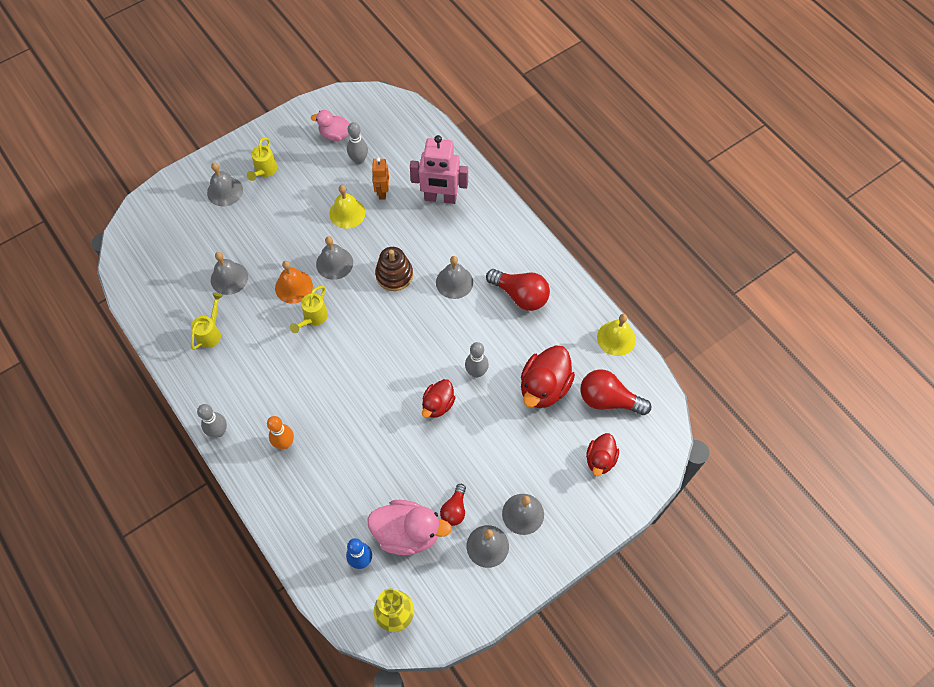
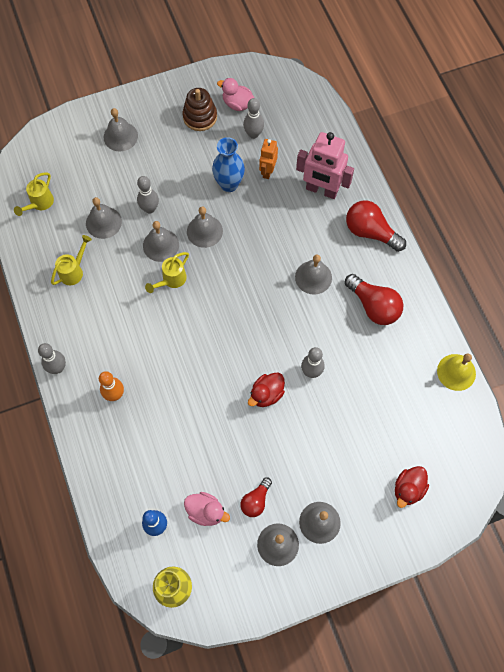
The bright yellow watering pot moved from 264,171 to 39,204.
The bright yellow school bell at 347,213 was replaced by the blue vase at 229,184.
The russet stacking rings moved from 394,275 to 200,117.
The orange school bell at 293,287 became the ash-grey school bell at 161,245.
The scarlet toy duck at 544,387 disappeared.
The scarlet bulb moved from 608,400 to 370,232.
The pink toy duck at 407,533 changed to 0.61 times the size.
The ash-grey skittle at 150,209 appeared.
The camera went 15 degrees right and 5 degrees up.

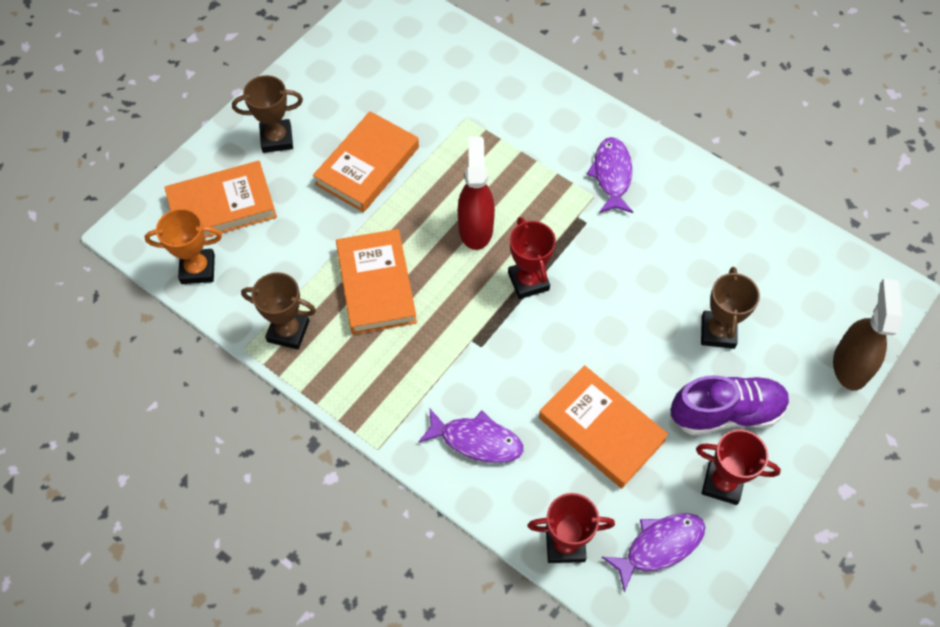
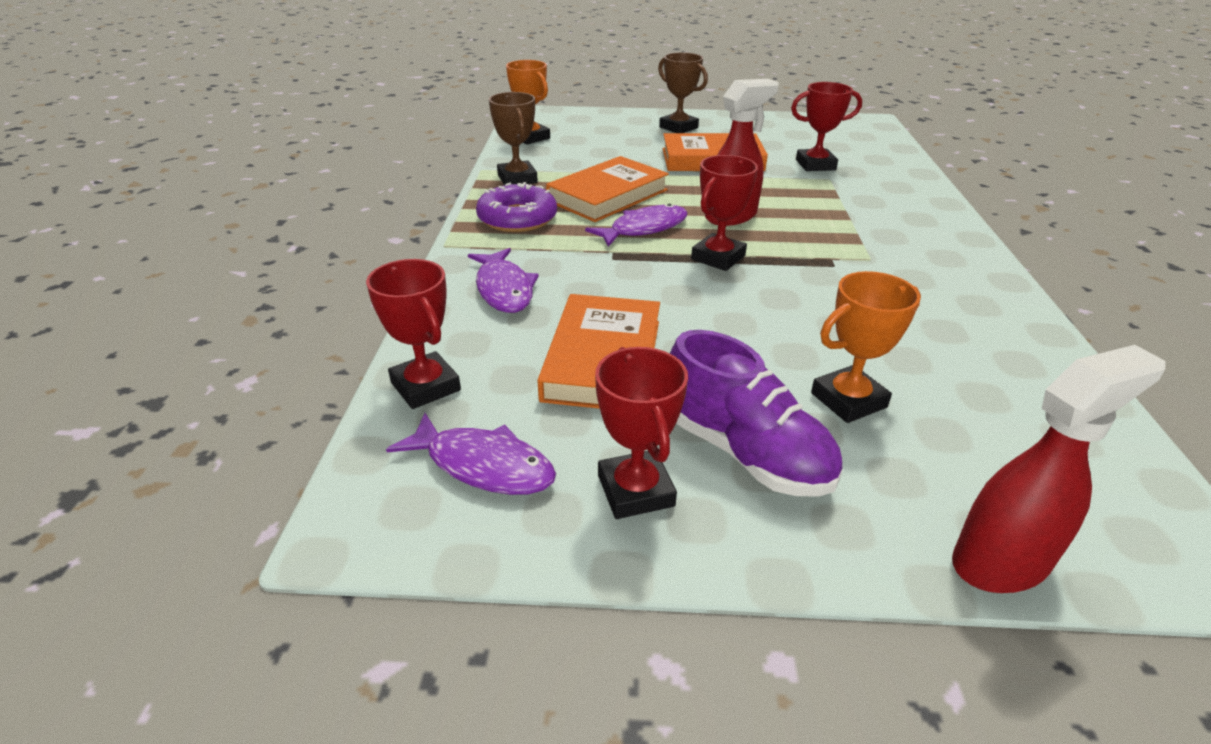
The violet fish moved from 612,175 to 644,229.
The orange book at 222,206 disappeared.
The russet award cup at 717,332 became the orange award cup at 848,400.
The russet sprayer at 850,365 became the scarlet sprayer at 1001,561.
The scarlet award cup at 815,165 appeared.
The violet donut at 517,218 appeared.
The camera went 55 degrees right and 25 degrees down.

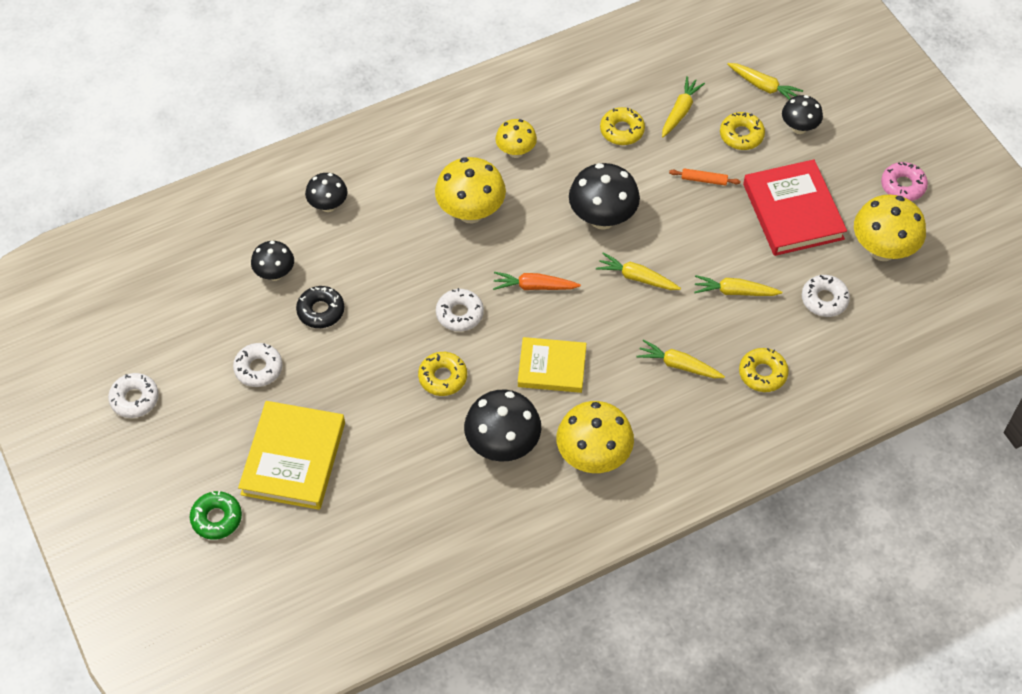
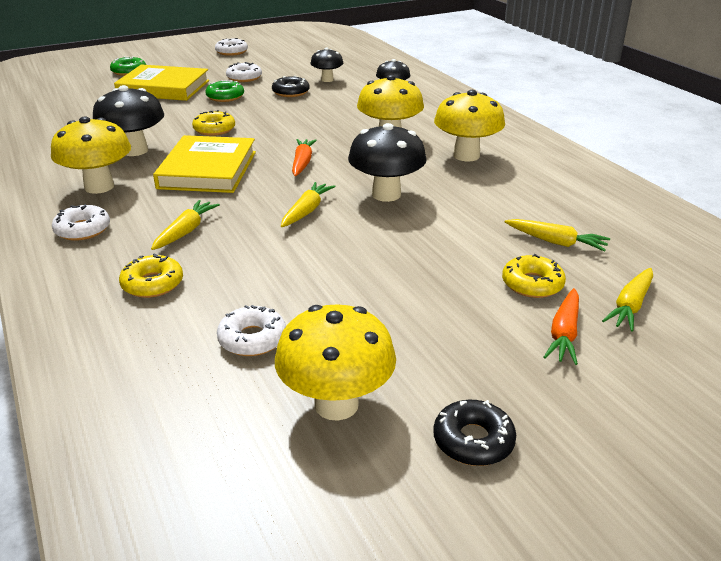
The ebony mushroom at 799,128 was replaced by the orange toy carrot at 564,334.
The bright yellow donut at 622,130 disappeared.
The bright yellow mushroom at 516,151 changed to 1.66 times the size.
The scarlet book at 793,211 disappeared.
The pink donut at 903,186 became the ebony donut at 473,441.
The orange dough roller at 704,180 disappeared.
The bright yellow toy carrot at 734,292 disappeared.
The snow-white donut moved from 459,314 to 82,230.
The bright yellow book at 552,367 changed to 1.51 times the size.
The green donut at 225,97 appeared.
The camera went 90 degrees right and 25 degrees down.

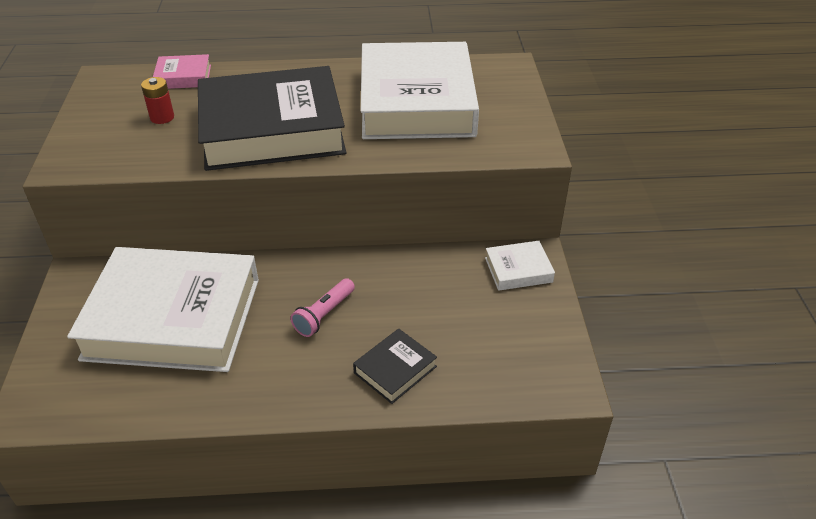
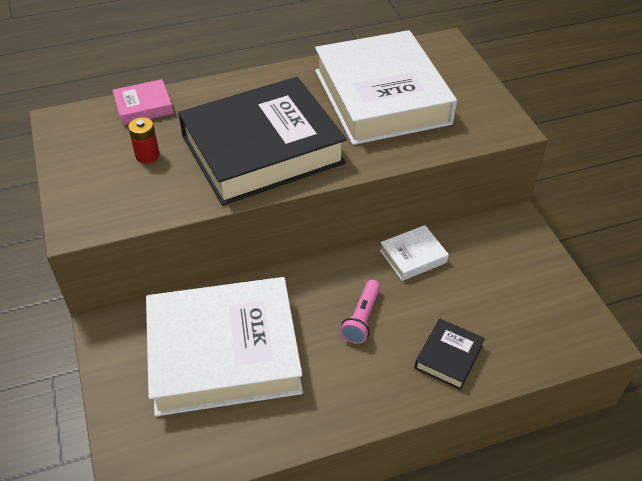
The snow-white book moved from 518,270 to 413,256.
The camera went 15 degrees left and 5 degrees up.

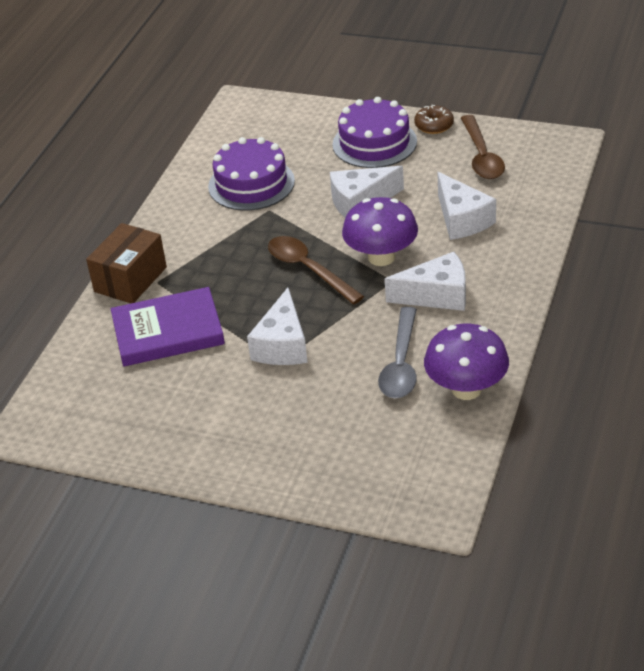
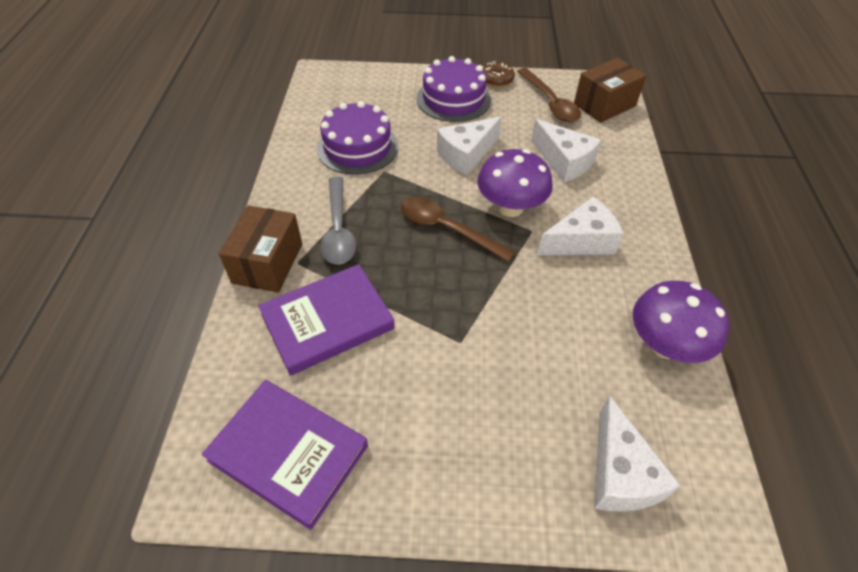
The snow-white cheese moved from 282,345 to 620,474.
The ash-grey teaspoon moved from 401,364 to 338,229.
The russet package at 604,105 appeared.
The violet book at 288,453 appeared.
The camera went 20 degrees left and 10 degrees up.

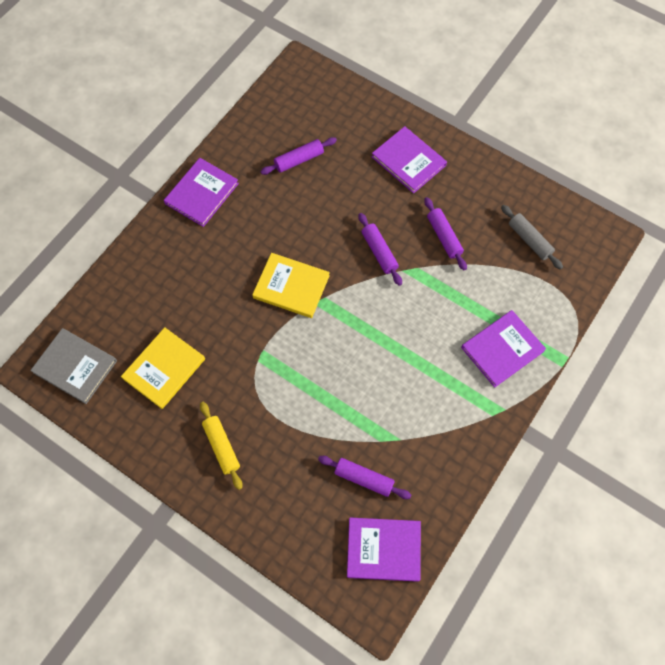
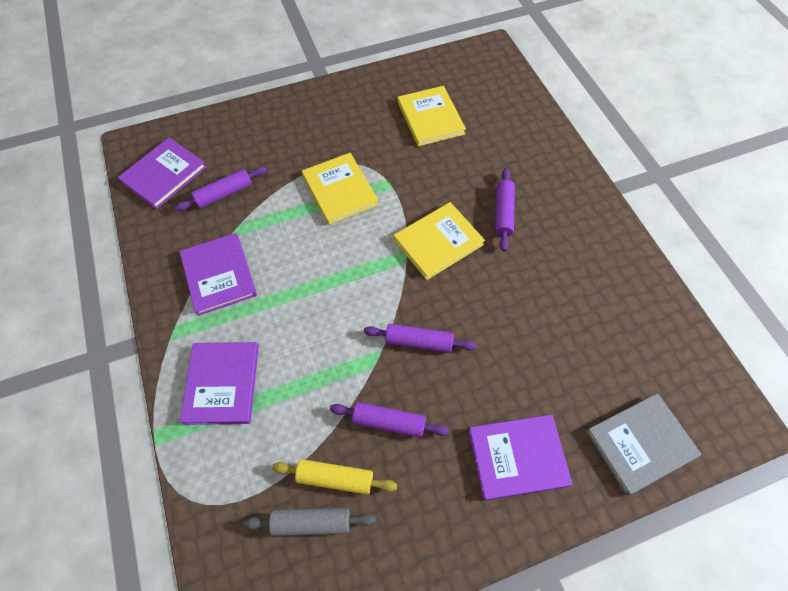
The violet dough roller moved from 299,160 to 503,213.
The violet book moved from 201,193 to 219,275.
The ash-grey book moved from 75,366 to 640,444.
The bright yellow dough roller moved from 221,447 to 335,478.
The bright yellow book at 339,190 appeared.
The camera went 125 degrees right and 5 degrees down.

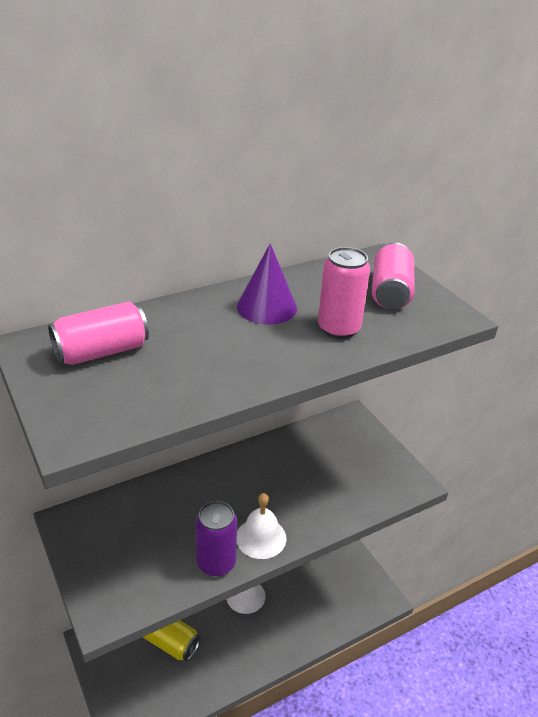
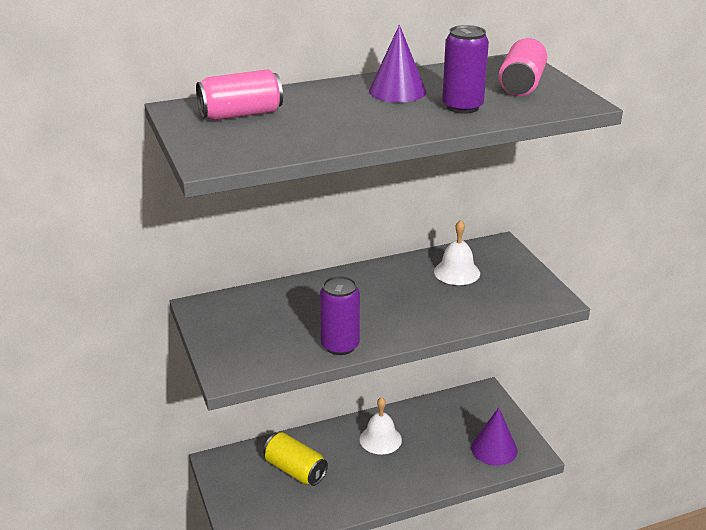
The pink soda can at 338,328 became the violet soda can at 462,107.
The snow-white school bell moved from 261,537 to 457,272.
The violet solid cone at 494,449 appeared.
The camera went 10 degrees right and 5 degrees down.

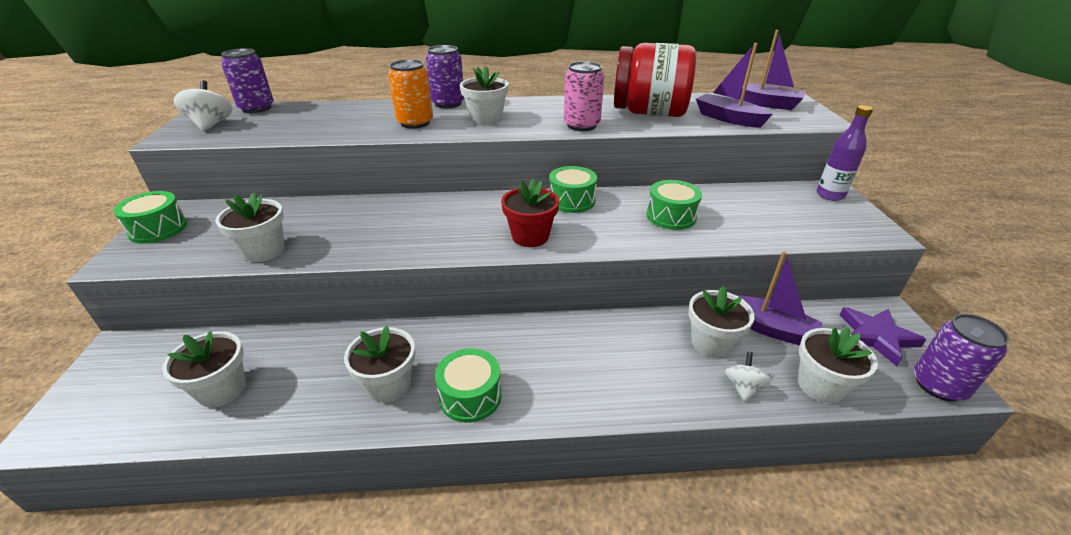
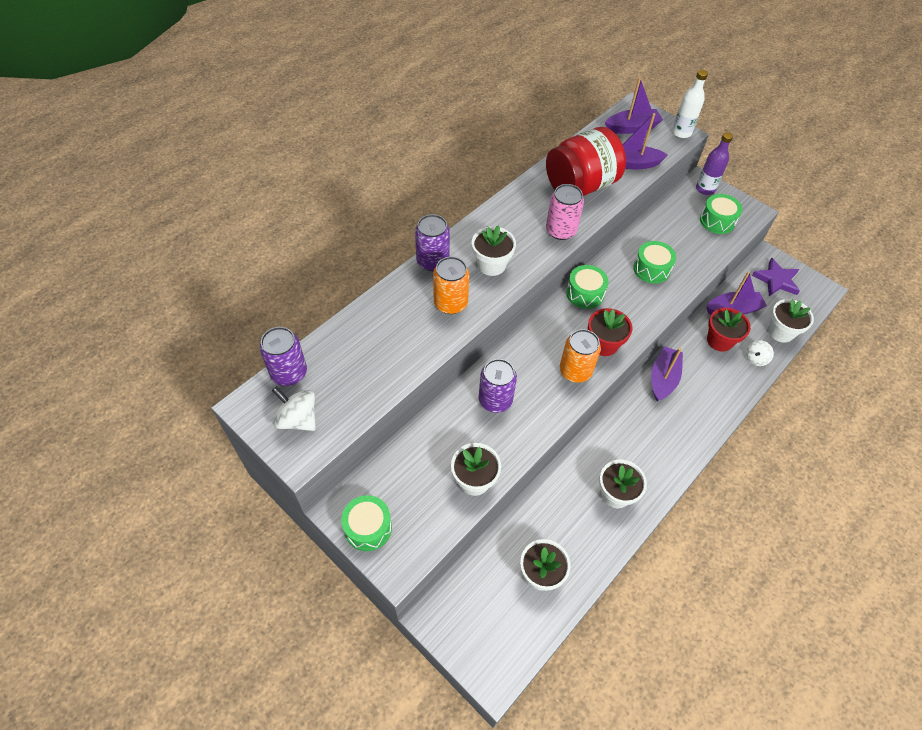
The snow-white potted plant at 711,343 became the scarlet potted plant at 719,340.
The violet soda can moved from 938,385 to 495,400.
The green toy drum moved from 470,396 to 717,221.
The snow-white toy top at 743,387 turned 105 degrees counterclockwise.
The snow-white drink bottle at 681,132 appeared.
The orange soda can at 575,371 appeared.
The violet sailboat at 663,378 appeared.
The camera went 45 degrees left and 20 degrees up.

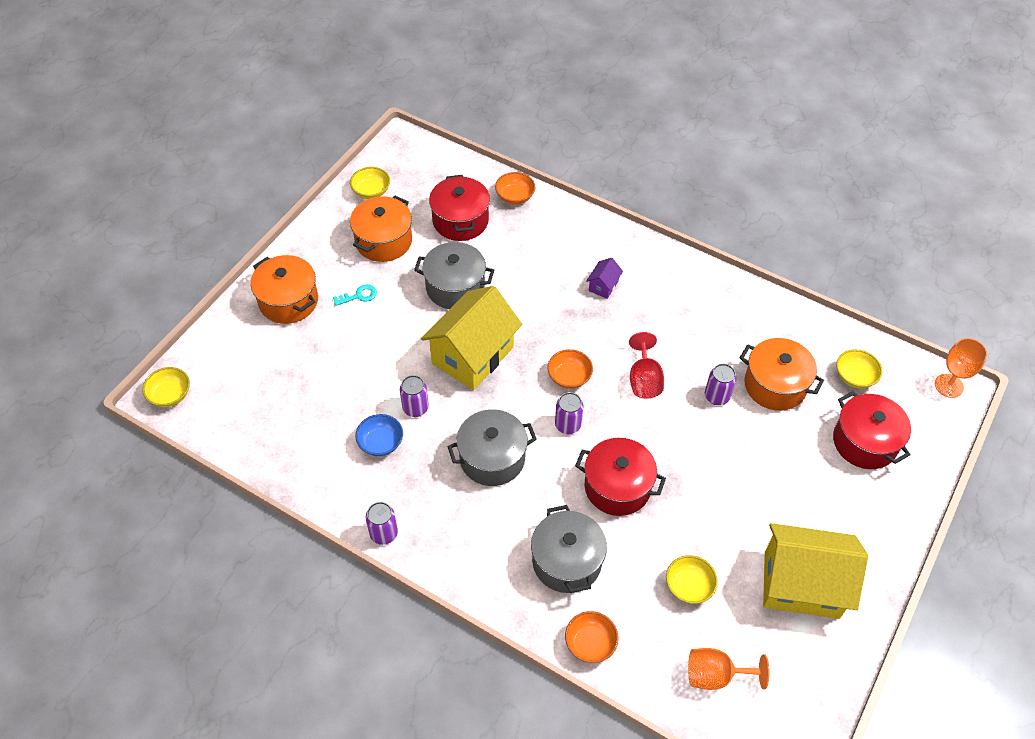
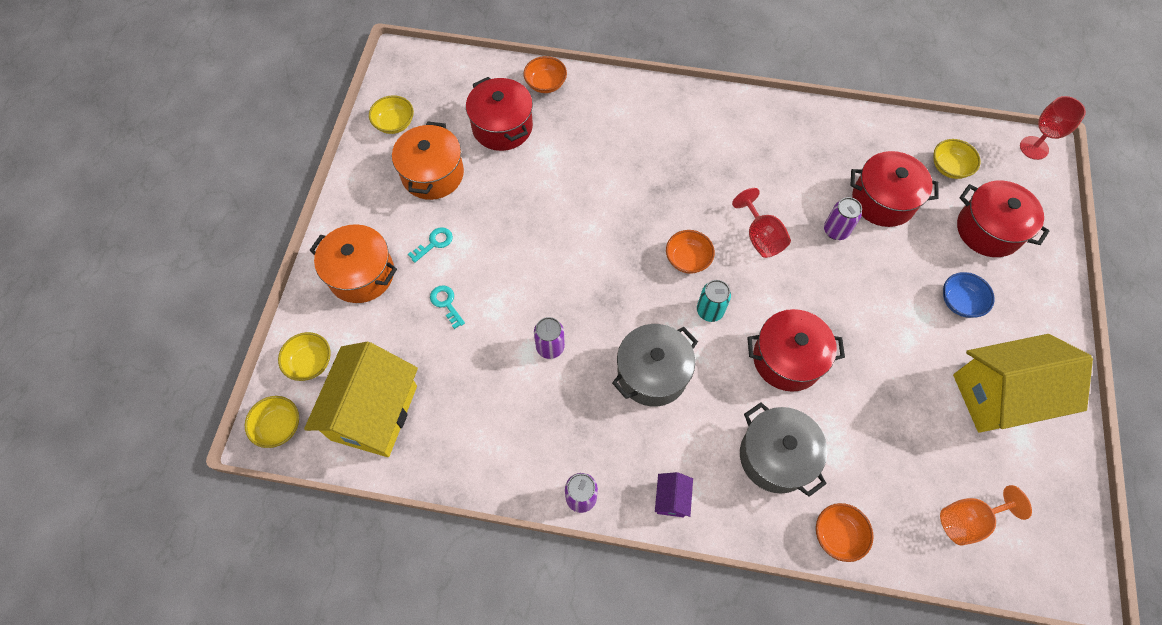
The ash-grey stockpot at 455,287 disappeared.
The violet house moved from 603,286 to 671,499.
The bright yellow house moved from 473,355 to 374,412.
The orange stockpot at 775,385 became the scarlet stockpot at 883,200.
The orange wine glass at 948,385 became the scarlet wine glass at 1034,148.
The violet soda can at 567,425 became the turquoise soda can at 710,311.
The blue deep dish moved from 381,443 to 960,302.
The bright yellow deep dish moved from 689,586 to 310,362.
The turquoise latchkey at 446,303 appeared.
The camera went 20 degrees left and 10 degrees up.

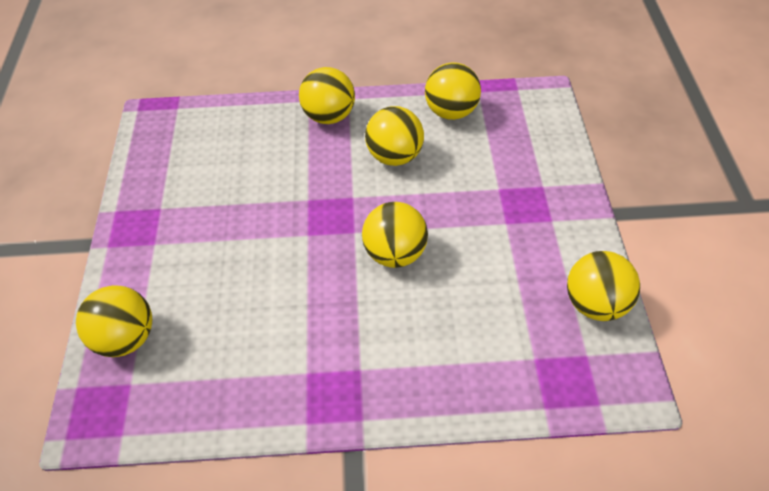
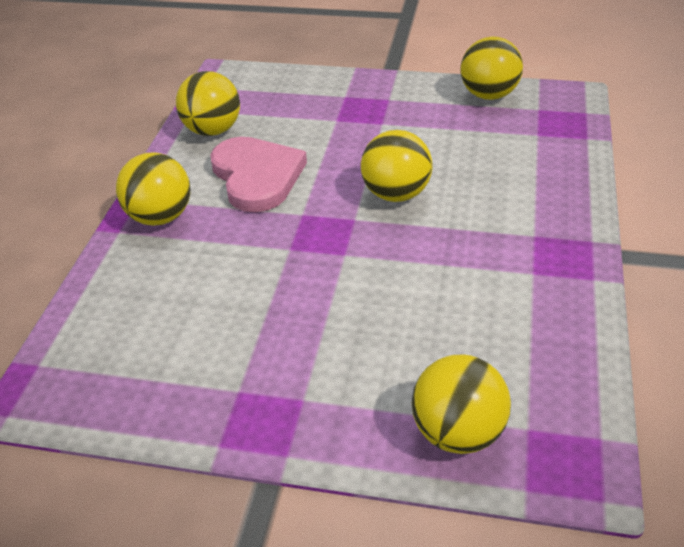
The bright yellow play ball at 394,156 was replaced by the pink heart at 257,176.
The camera went 75 degrees left and 10 degrees down.

